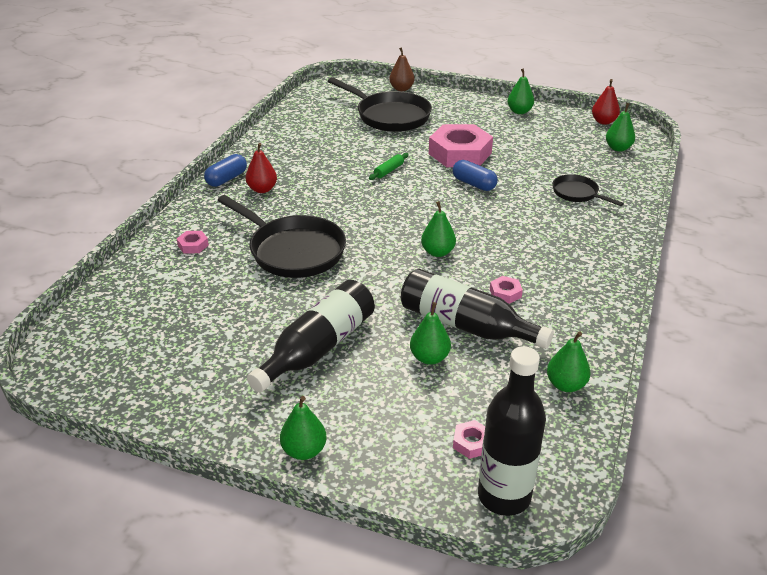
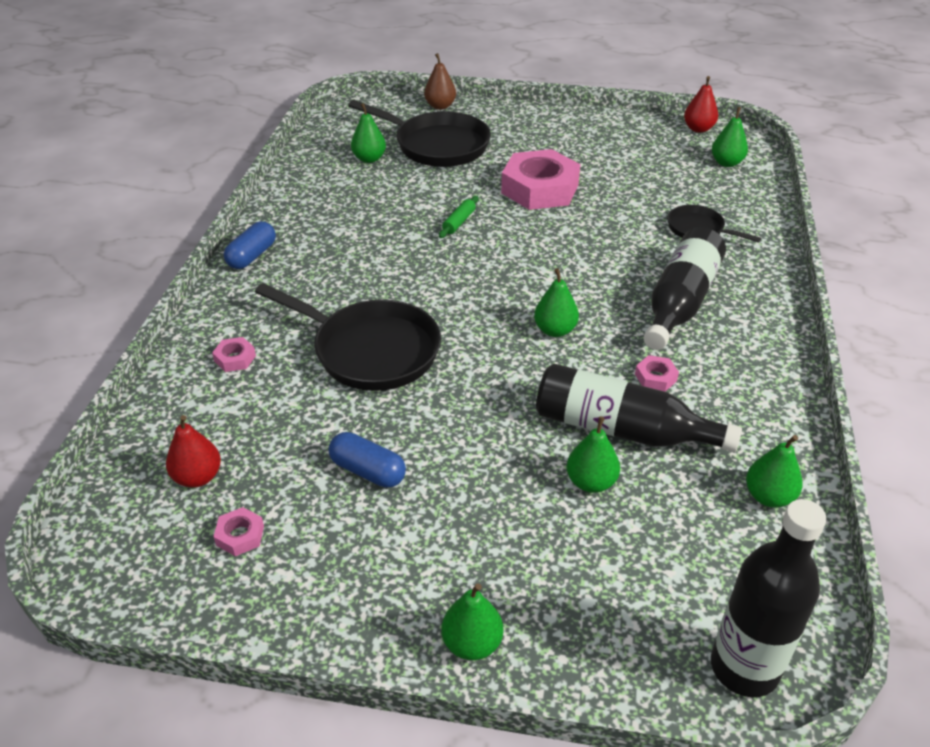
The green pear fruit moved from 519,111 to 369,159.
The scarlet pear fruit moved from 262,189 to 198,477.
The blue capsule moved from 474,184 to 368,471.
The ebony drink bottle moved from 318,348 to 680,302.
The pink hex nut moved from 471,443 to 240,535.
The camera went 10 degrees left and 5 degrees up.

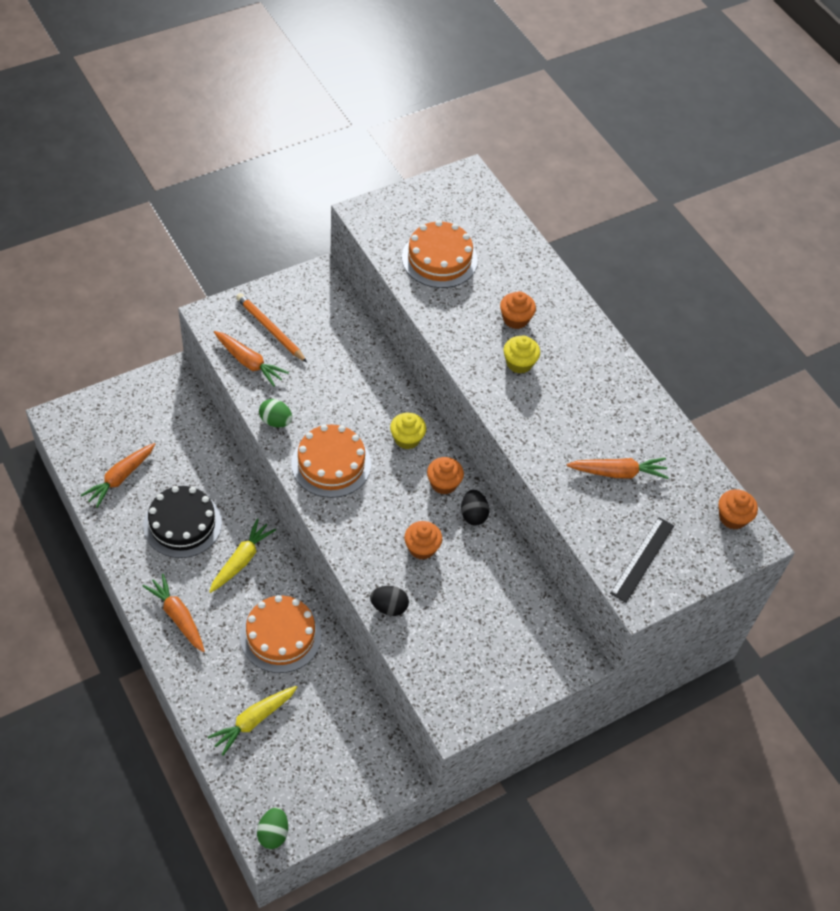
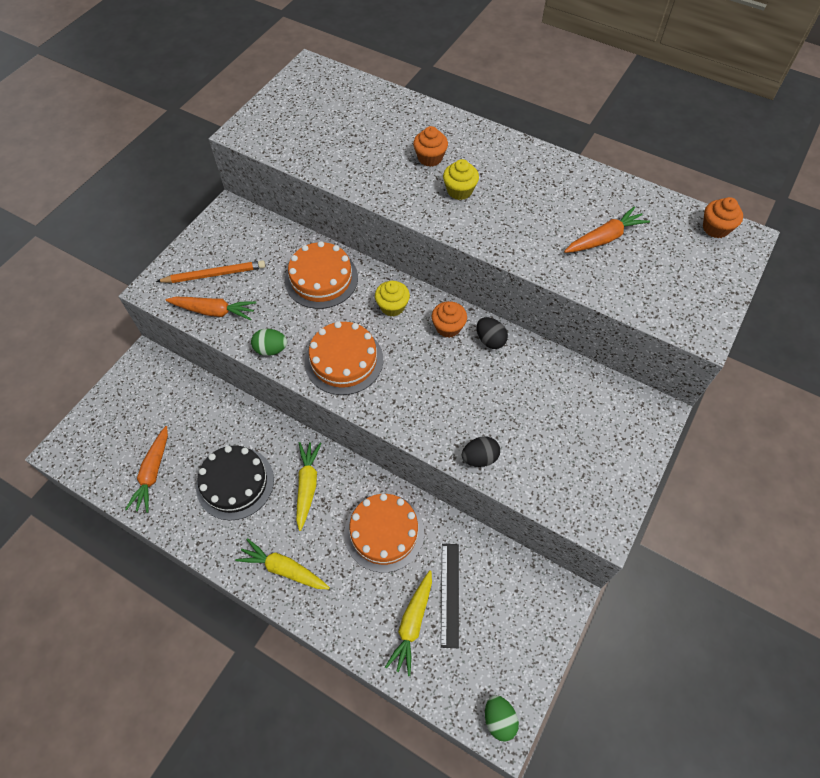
The orange gateau moved from 439,259 to 321,279.
The orange lead pencil at 270,329 turned 150 degrees clockwise.
The ebony measuring stick moved from 642,559 to 450,594.
The orange muffin at 422,548 disappeared.
The orange toy carrot at 178,617 became the bright yellow toy carrot at 284,569.
The camera went 25 degrees left and 5 degrees up.

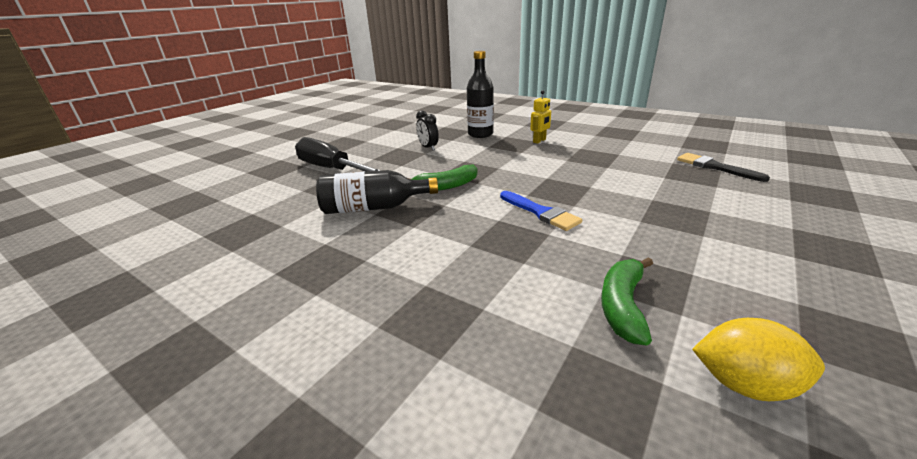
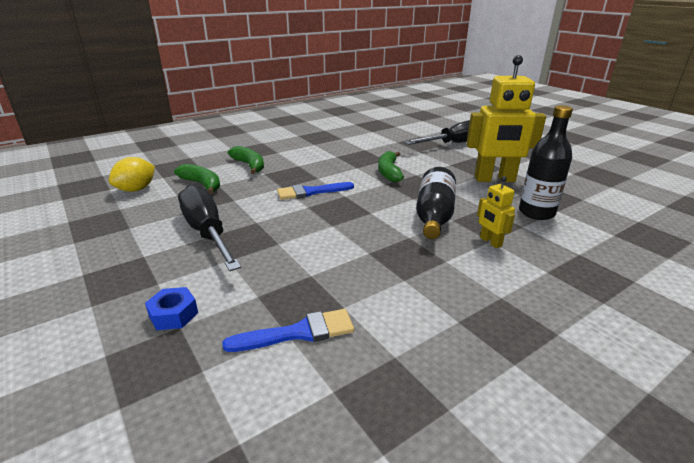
The ebony bedside clock at 428,148 was replaced by the bright yellow robot at 494,179.
The ebony brush at 715,167 became the blue brush at 298,333.
The ebony drink bottle moved from 374,208 to 434,216.
The green banana fruit at 249,165 appeared.
The ebony hand screwdriver at 206,232 appeared.
The blue hex nut at 173,314 appeared.
The camera went 110 degrees right and 0 degrees up.

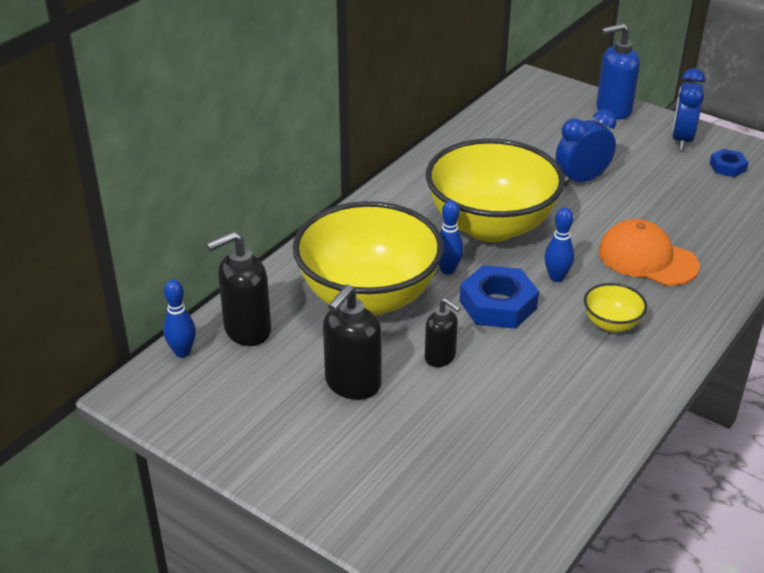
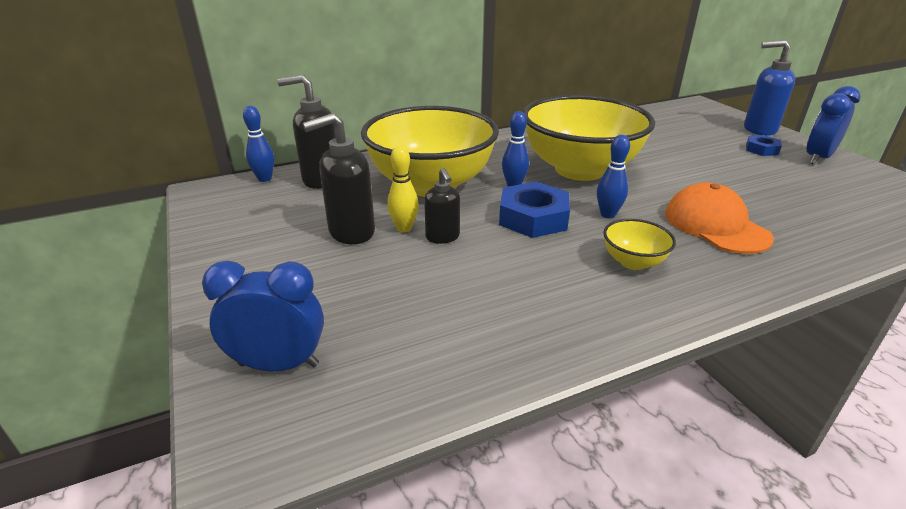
The blue bedside clock moved from 581,180 to 279,364.
The blue hex nut moved from 727,167 to 761,149.
The bright yellow skittle at 404,228 appeared.
The camera went 30 degrees right and 5 degrees down.

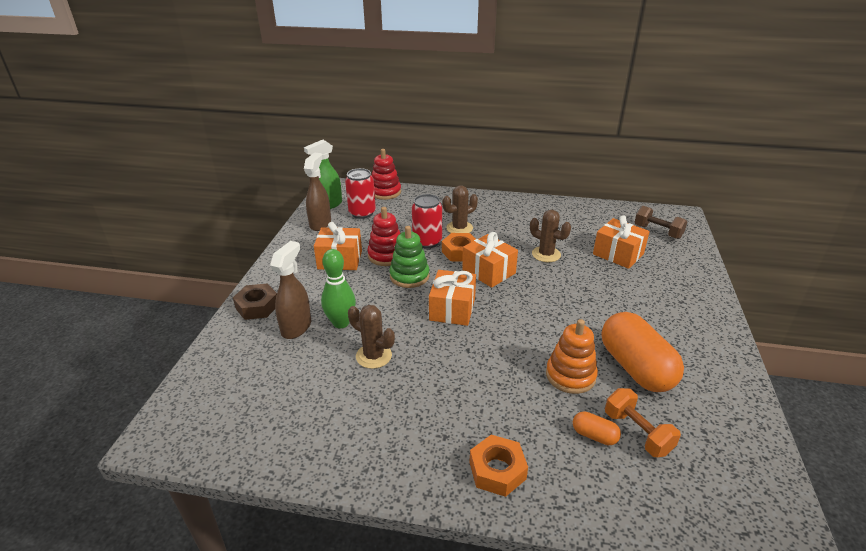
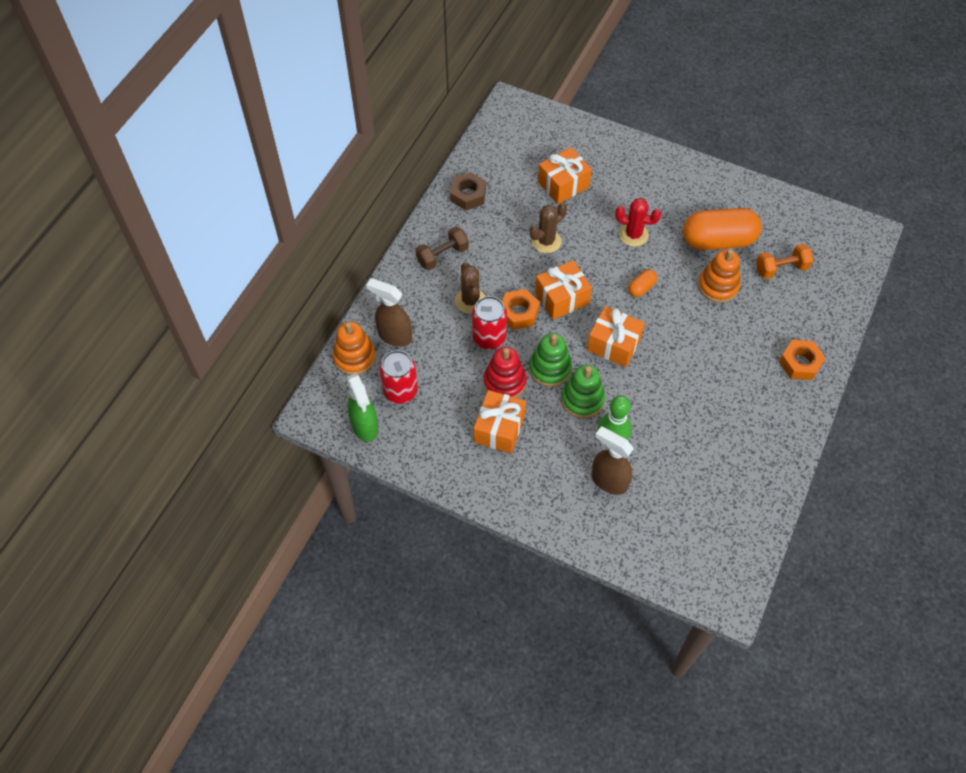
The scarlet stacking rings at 385,192 became the orange stacking rings at 354,357.
The russet sprayer moved from 320,223 to 394,336.
The russet dumbbell moved from 657,232 to 442,255.
The russet hex nut moved from 257,306 to 468,195.
The russet saguaro cactus at 373,356 disappeared.
The orange capsule moved from 594,435 to 641,288.
The scarlet saguaro cactus at 633,235 appeared.
The green stacking rings at 582,399 appeared.
The camera went 75 degrees left and 25 degrees up.

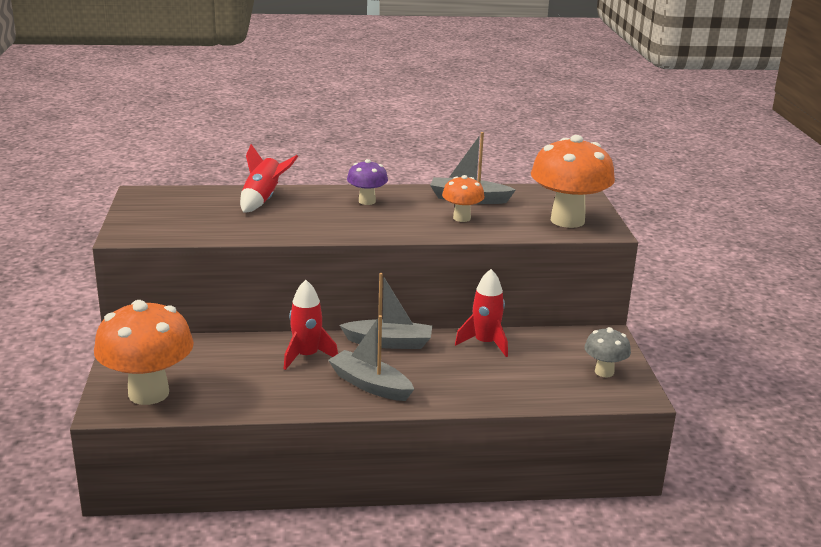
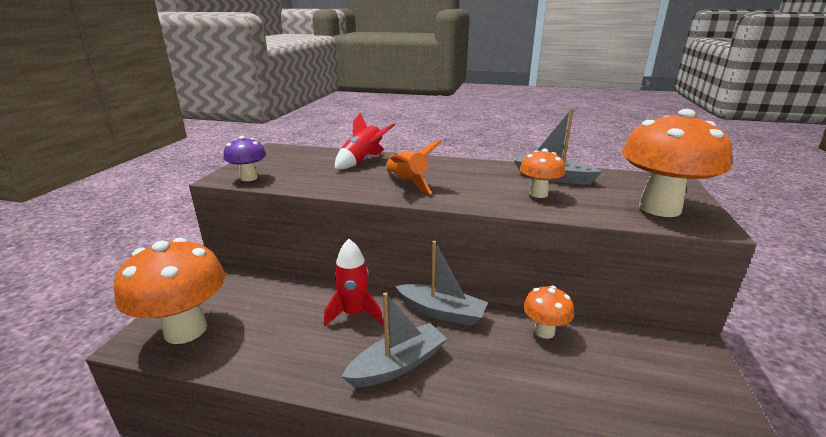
The violet mushroom moved from 367,201 to 249,178.
The scarlet spaceship at 485,343 was replaced by the orange mushroom at 544,331.
The ash-grey sailboat at 370,385 turned 90 degrees clockwise.
The ash-grey mushroom at 604,372 disappeared.
The orange spaceship at 406,183 appeared.
The camera went 20 degrees right and 0 degrees up.

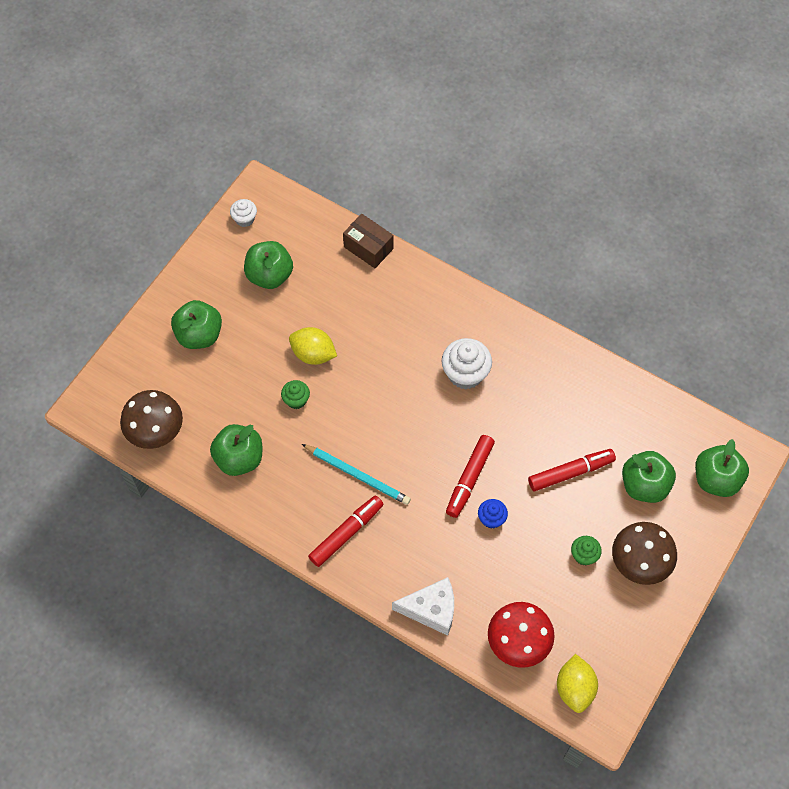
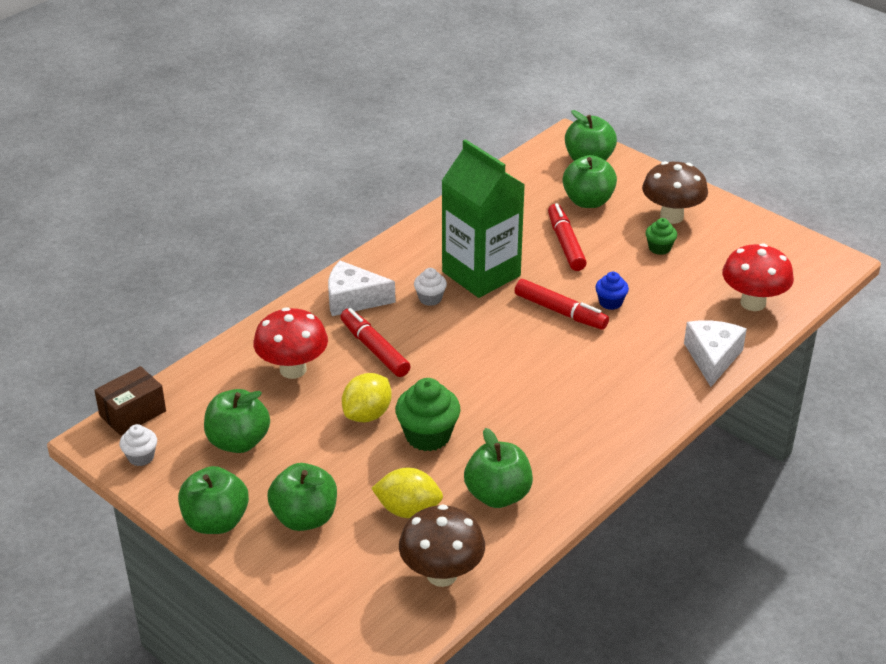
The russet package moved from 368,248 to 133,413.
The snow-white muffin at 465,374 changed to 0.57 times the size.
The green muffin at 296,400 changed to 1.76 times the size.
The turquoise lead pencil at 357,475 disappeared.
The scarlet felt pen moved from 346,533 to 374,349.
The bright yellow citrus fruit moved from 575,688 to 408,510.
The green milk carton at 481,274 appeared.
The snow-white cheese at 353,299 appeared.
The scarlet mushroom at 293,369 appeared.
The green apple fruit at 216,521 appeared.
The camera went 80 degrees left and 25 degrees down.

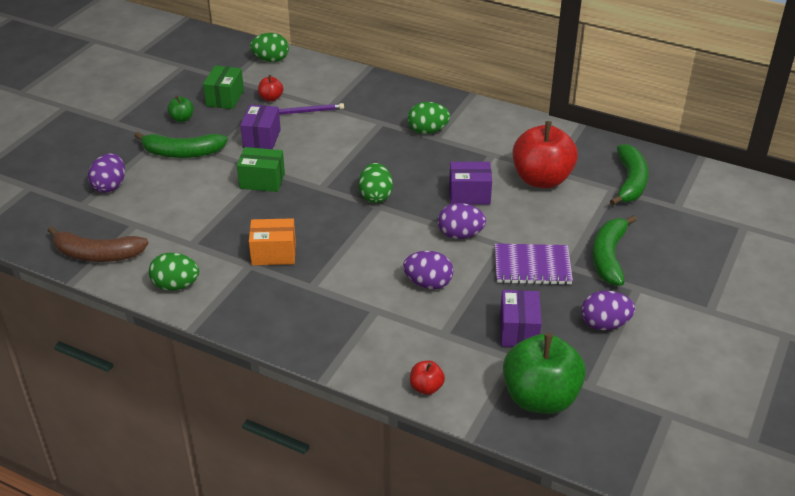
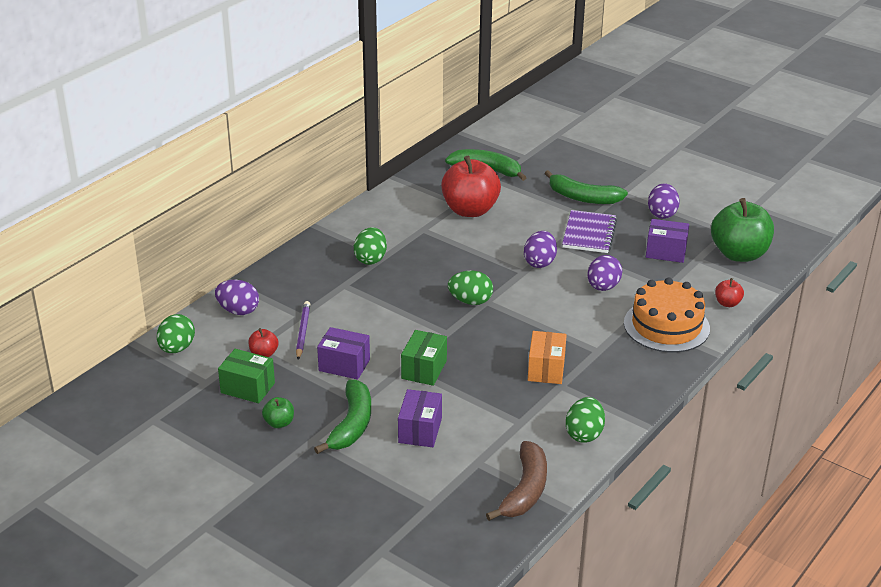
The violet toy egg moved from 110,186 to 238,311.
The violet package moved from 469,194 to 420,430.
The orange gateau at 666,326 appeared.
The camera went 80 degrees left and 5 degrees down.

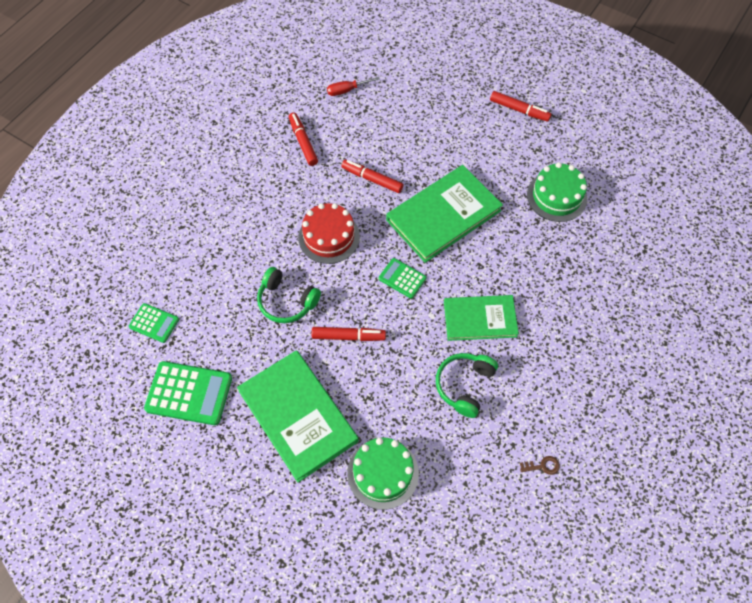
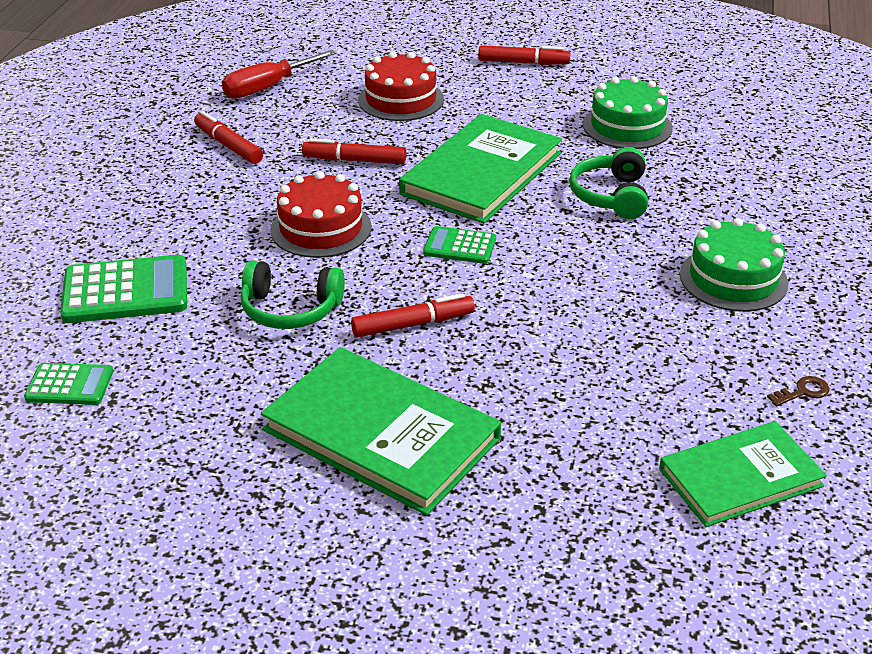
The scarlet hand screwdriver at 347,90 changed to 1.56 times the size.
The green book moved from 480,319 to 740,477.
The green headphones moved from 464,385 to 611,196.
The green pocket calculator moved from 189,393 to 125,291.
The green gateau moved from 383,473 to 733,279.
The scarlet gateau at 401,100 appeared.
The camera went 20 degrees left and 25 degrees down.

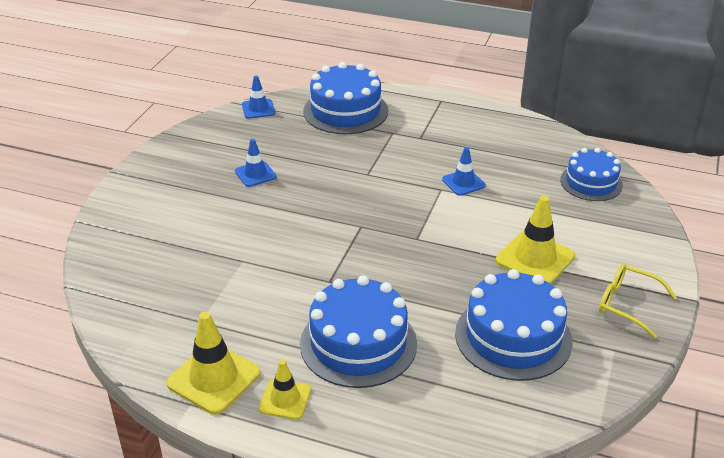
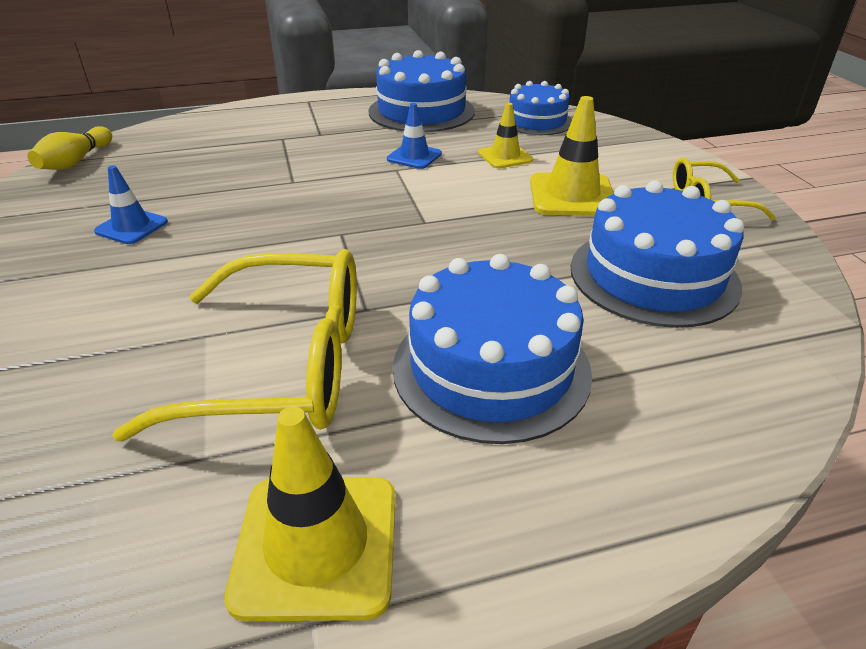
The blue gateau moved from 345,111 to 421,111.
The blue traffic cone at 258,109 was replaced by the bright yellow skittle at 76,162.
The bright yellow traffic cone moved from 285,399 to 505,156.
The bright yellow spectacles at 284,365 appeared.
The camera went 35 degrees left and 0 degrees up.

